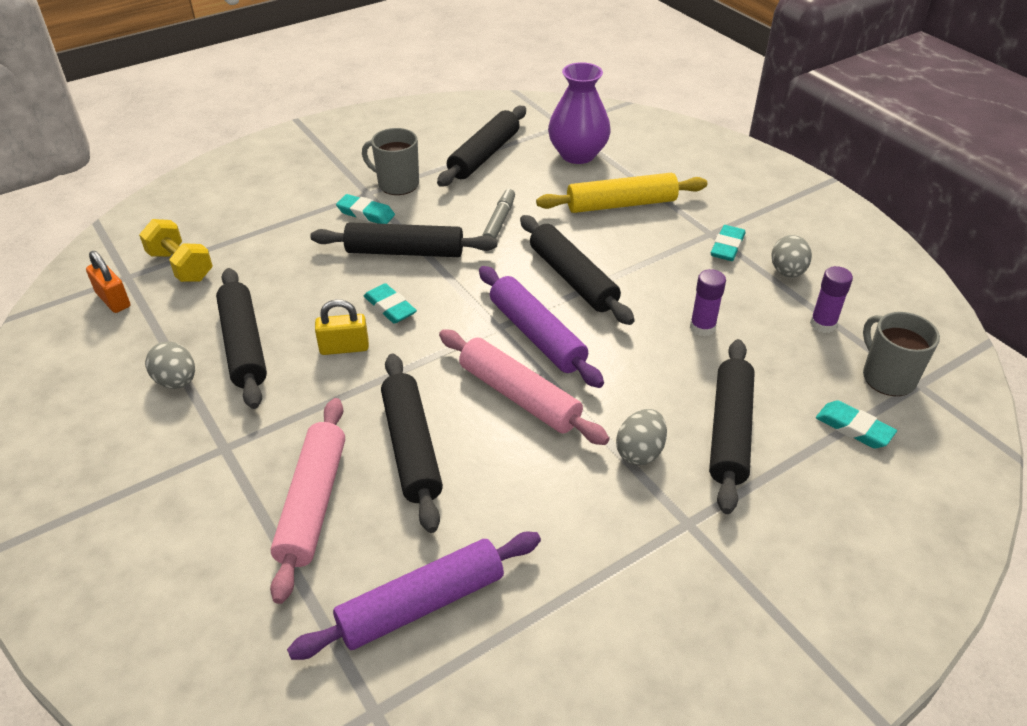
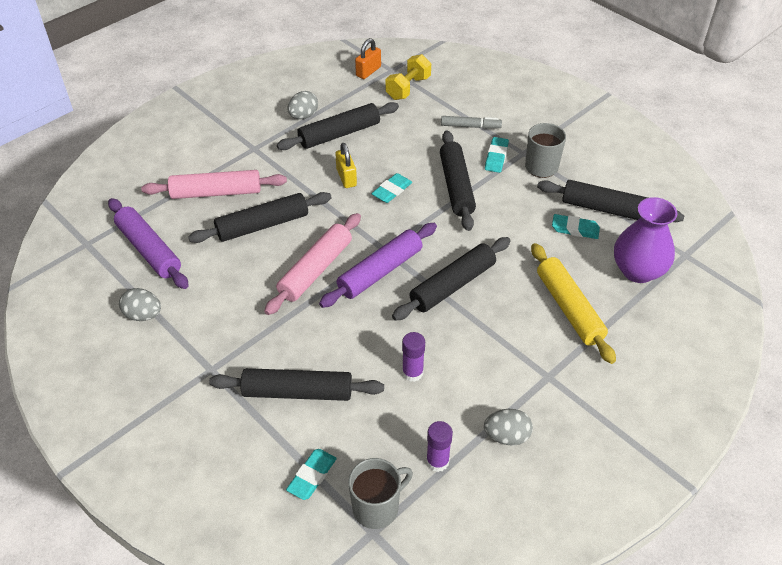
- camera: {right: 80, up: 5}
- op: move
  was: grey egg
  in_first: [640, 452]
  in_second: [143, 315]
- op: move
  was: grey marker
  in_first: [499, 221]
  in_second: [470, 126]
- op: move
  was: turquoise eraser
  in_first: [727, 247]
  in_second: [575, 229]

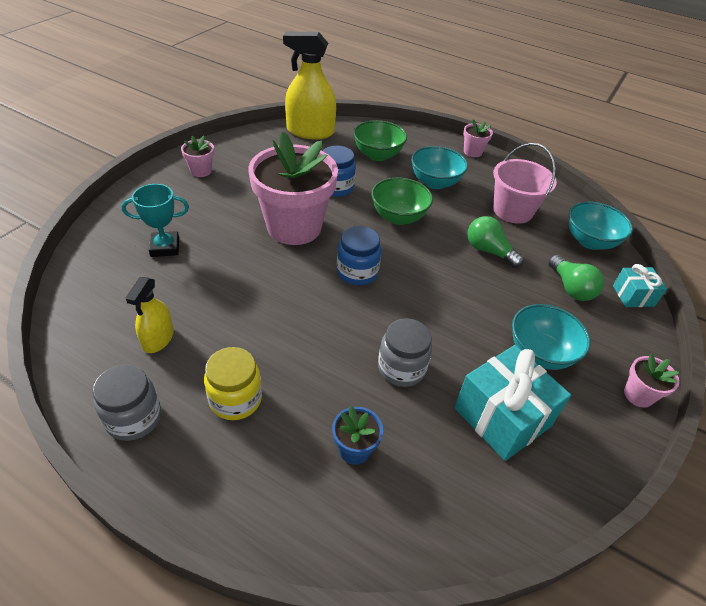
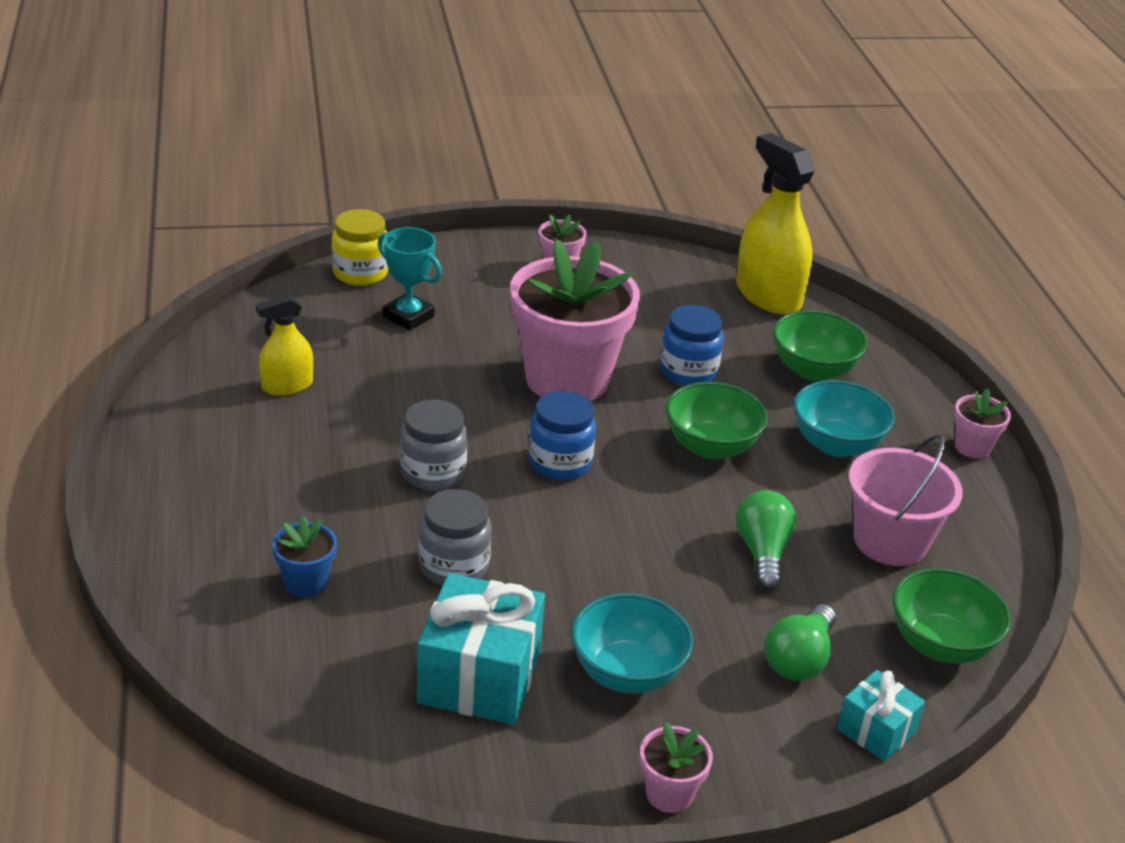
- camera: {right: 50, up: -10}
- op: move
  was: yellow jar
  in_first: [235, 399]
  in_second: [360, 273]
- op: move
  was: grey jar
  in_first: [134, 418]
  in_second: [433, 473]
- op: recolor
  was: turquoise bowl
  now: green bowl
  in_first: [590, 241]
  in_second: [940, 645]

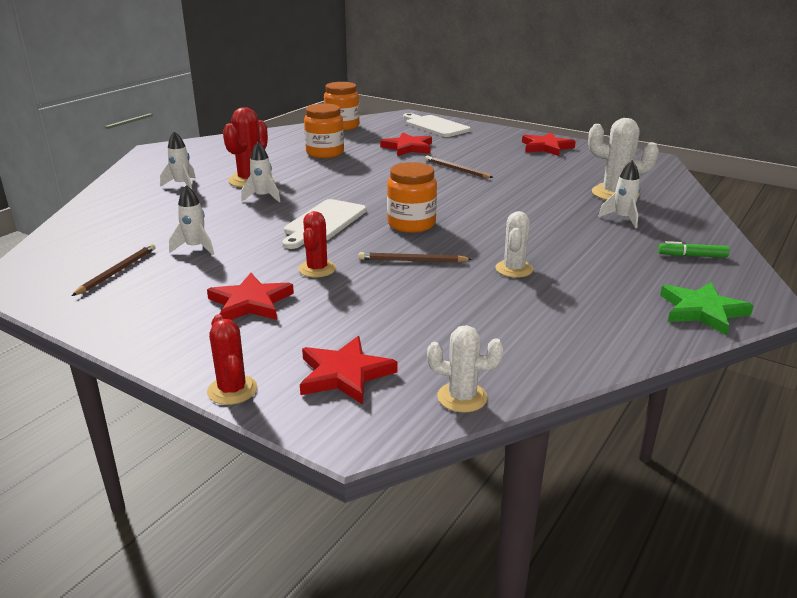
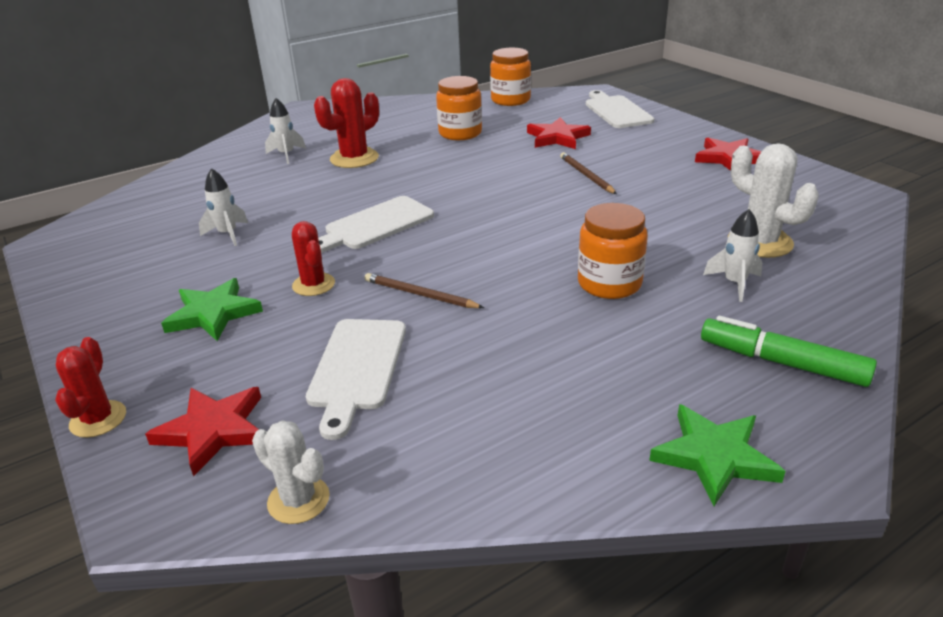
- camera: {right: 25, up: 5}
- op: recolor
  was: red star
  now: green star
  in_first: [250, 303]
  in_second: [213, 314]
- op: rotate
  was: red cactus
  in_first: [317, 269]
  in_second: [313, 285]
  clockwise: -60
- op: insert
  now: white cutting board
  in_second: [357, 368]
- op: move
  was: orange jar
  in_first: [411, 224]
  in_second: [609, 283]
- op: resize
  was: green marker
  in_first: [692, 256]
  in_second: [782, 363]
  ratio: 1.7
- op: delete
  was: brown pencil
  in_first: [117, 271]
- op: delete
  was: white rocket
  in_first: [263, 197]
- op: delete
  was: white cactus
  in_first: [514, 269]

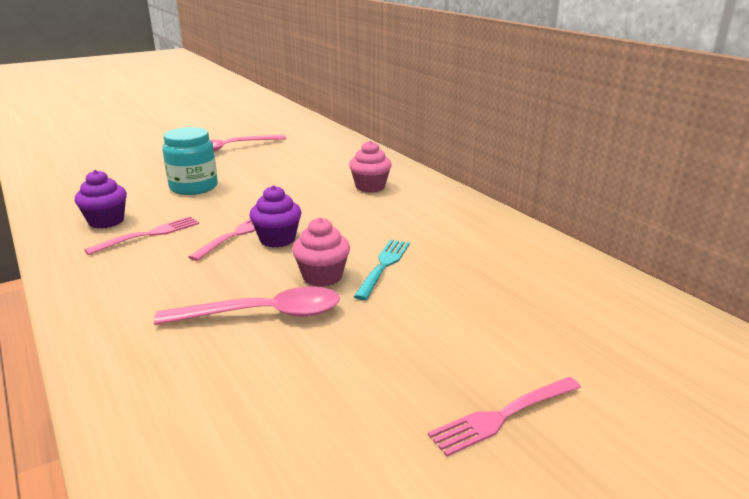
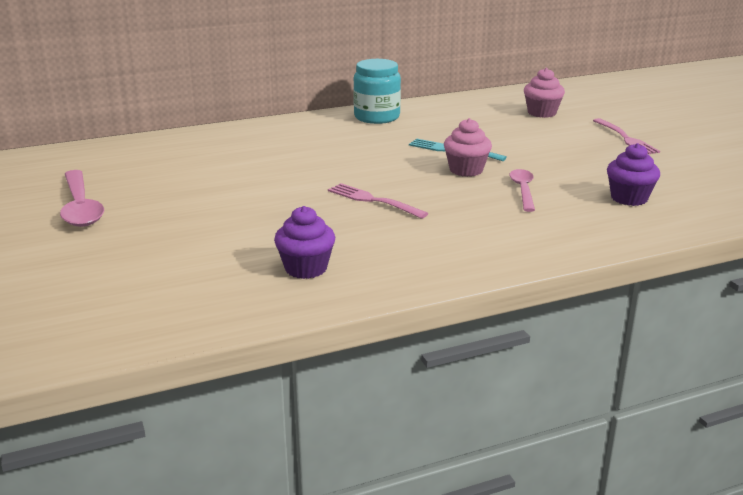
- camera: {right: -80, up: 0}
- op: move
  was: turquoise jar
  in_first: [194, 187]
  in_second: [377, 117]
- op: resize
  was: pink spoon
  in_first: [263, 314]
  in_second: [523, 190]
  ratio: 0.62
- op: move
  was: pink cupcake
  in_first: [370, 187]
  in_second: [542, 113]
- op: move
  was: purple cupcake
  in_first: [277, 239]
  in_second: [629, 198]
- op: delete
  was: pink fork
  in_first: [149, 235]

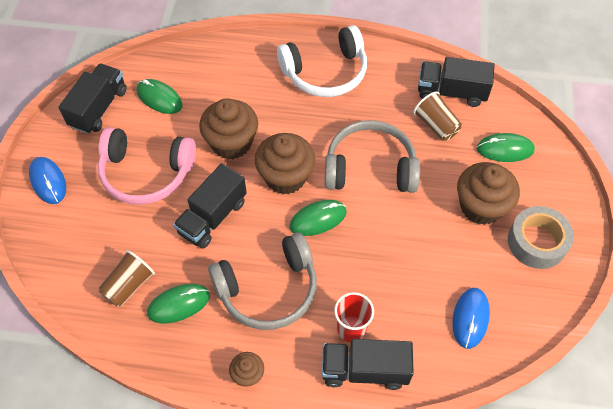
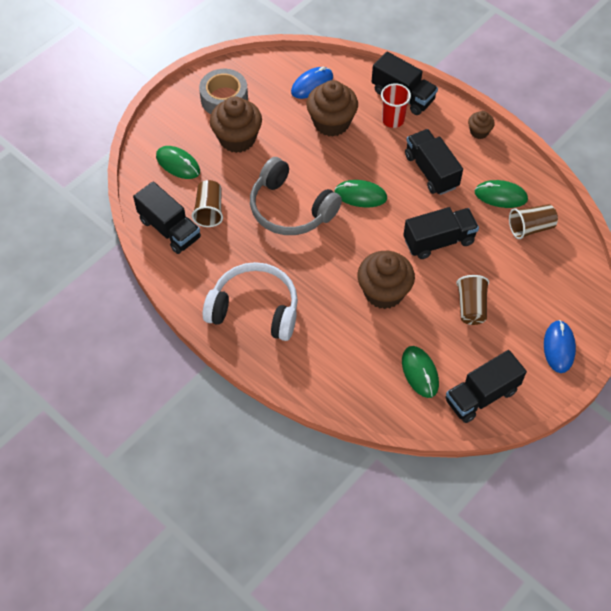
- camera: {right: -145, up: 0}
- op: move
  was: brown cupcake
  in_first: [285, 177]
  in_second: [331, 122]
- op: replace
  was: grey headphones
  now: black truck
  in_first: [268, 289]
  in_second: [431, 171]
- op: replace
  was: pink headphones
  now: brown cup
  in_first: [146, 173]
  in_second: [471, 307]

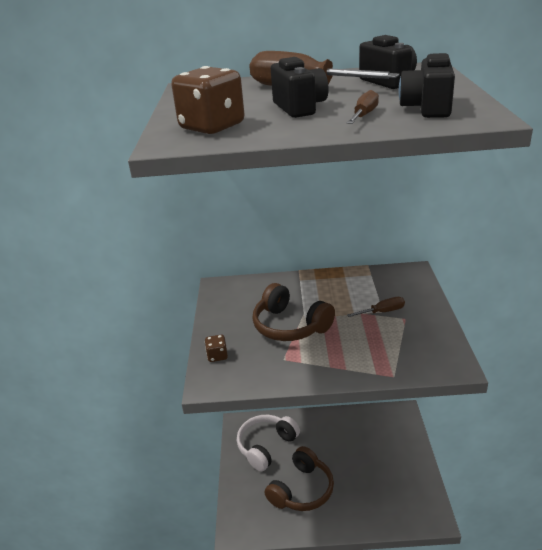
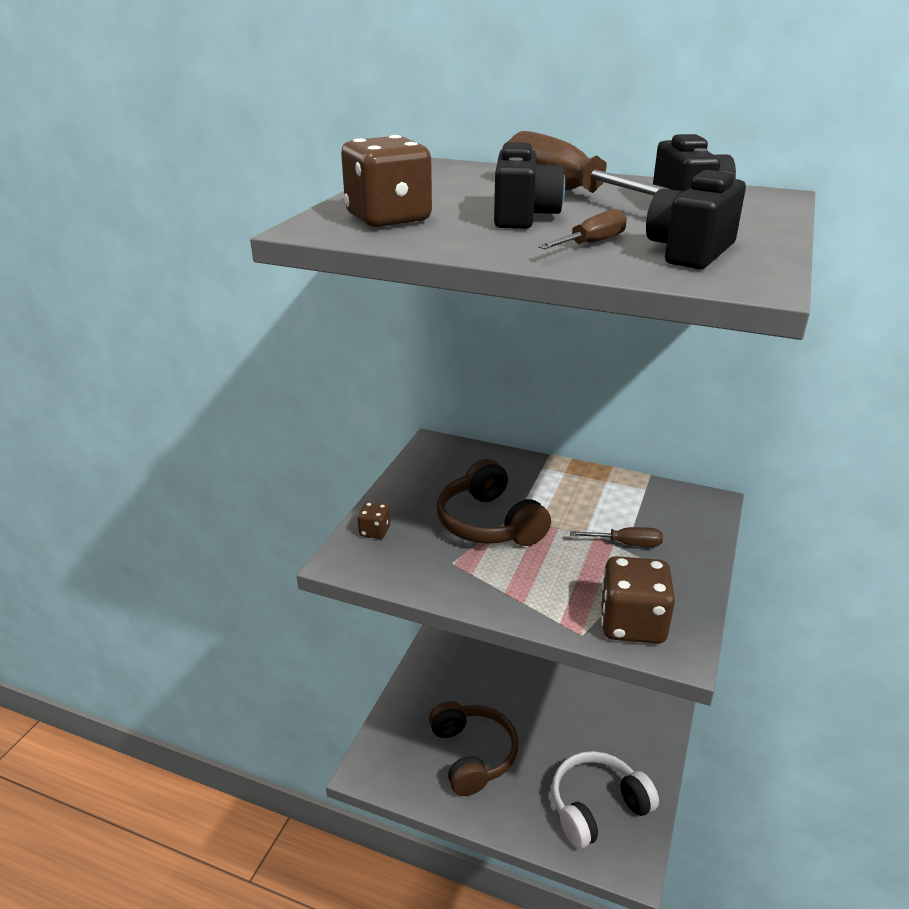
- camera: {right: 20, up: 0}
- op: rotate
  was: brown headphones
  in_first: [302, 490]
  in_second: [472, 754]
  clockwise: -75
- op: move
  was: white headphones
  in_first: [266, 446]
  in_second: [597, 807]
- op: insert
  now: brown dice
  in_second: [632, 624]

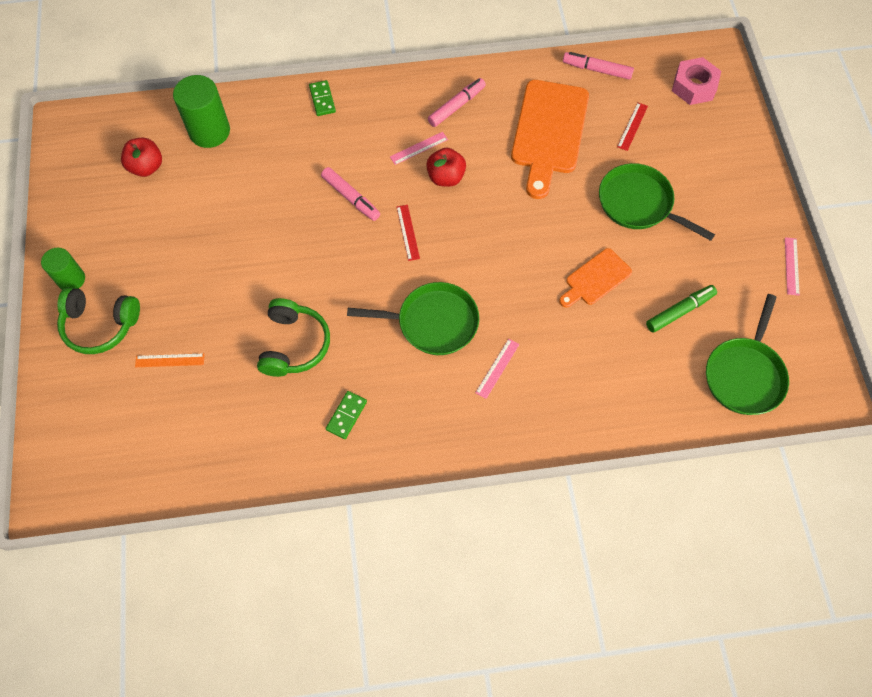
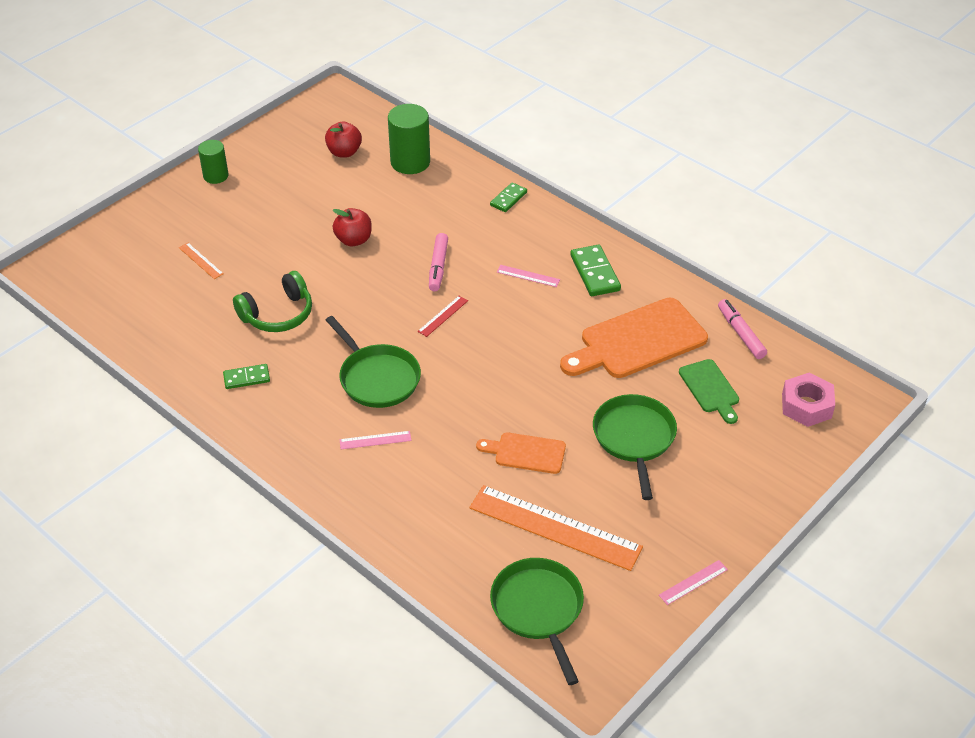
- camera: {right: 50, up: -20}
- op: move
  was: red apple
  in_first: [446, 177]
  in_second: [353, 240]
- op: replace
  was: green marker
  now: orange ruler
  in_first: [680, 311]
  in_second: [555, 527]
- op: rotate
  was: green pan
  in_first: [744, 375]
  in_second: [538, 609]
  clockwise: 90
- op: replace
  was: pink marker
  now: green domino
  in_first: [456, 106]
  in_second: [594, 273]
- op: replace
  was: red ruler
  now: green cutting board
  in_first: [632, 126]
  in_second: [710, 389]
- op: delete
  was: green headphones
  in_first: [100, 325]

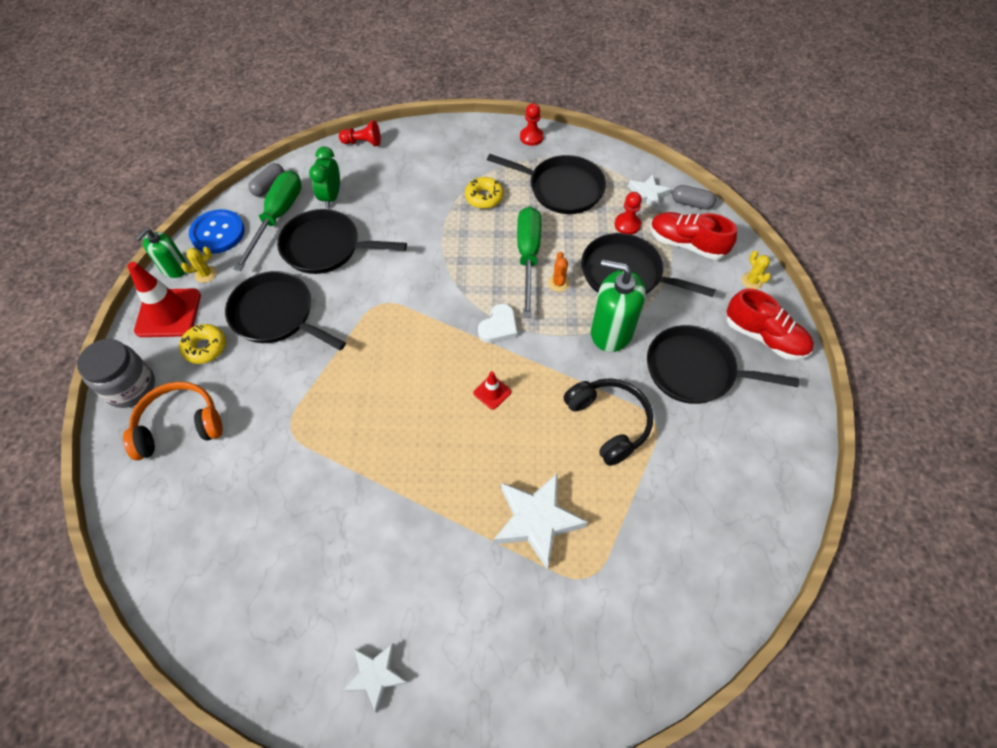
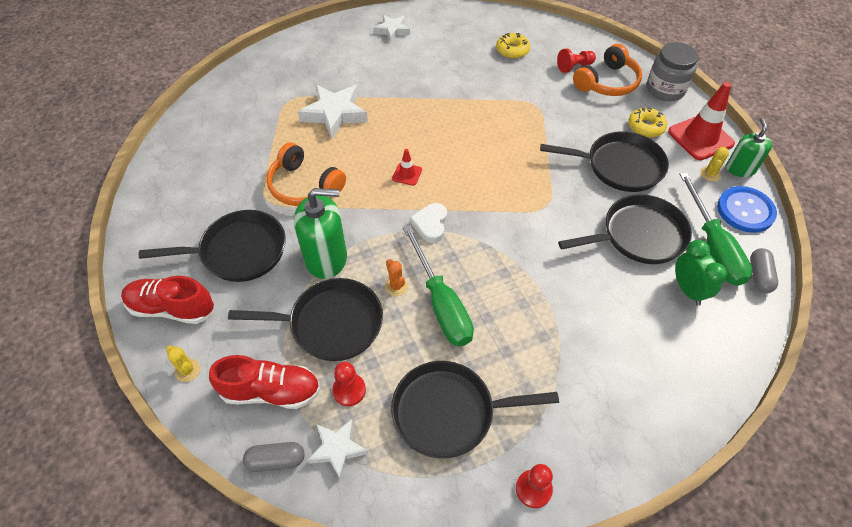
- camera: {right: 155, up: -5}
- op: recolor
  was: black headphones
  now: orange headphones
  in_first: [608, 422]
  in_second: [304, 186]
- op: move
  was: yellow donut
  in_first: [484, 197]
  in_second: [512, 50]
- op: move
  was: red pawn
  in_first: [363, 142]
  in_second: [574, 67]

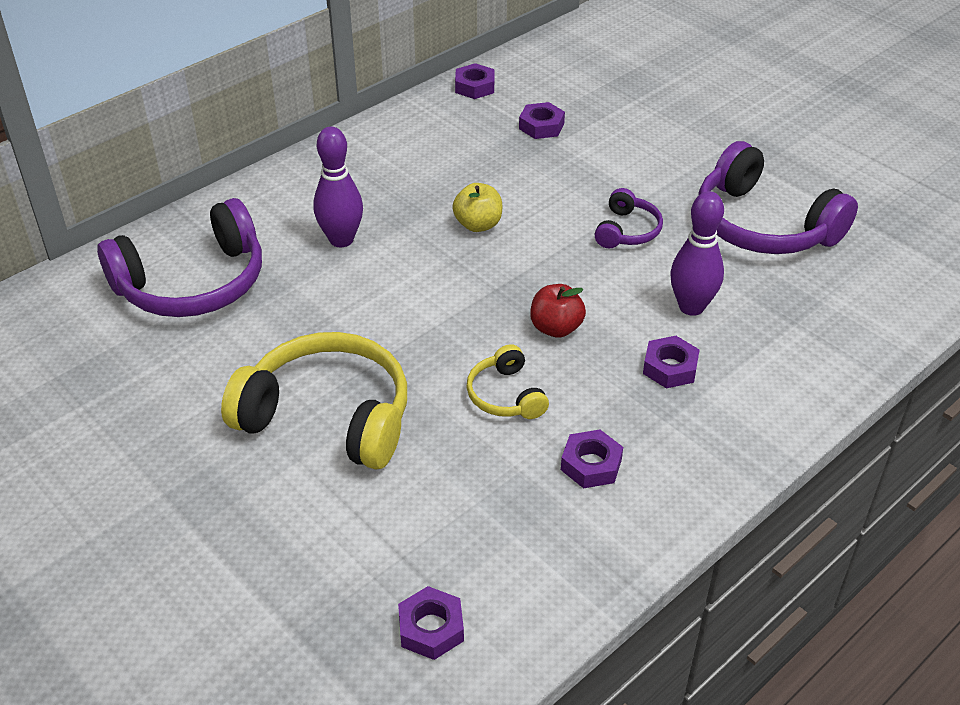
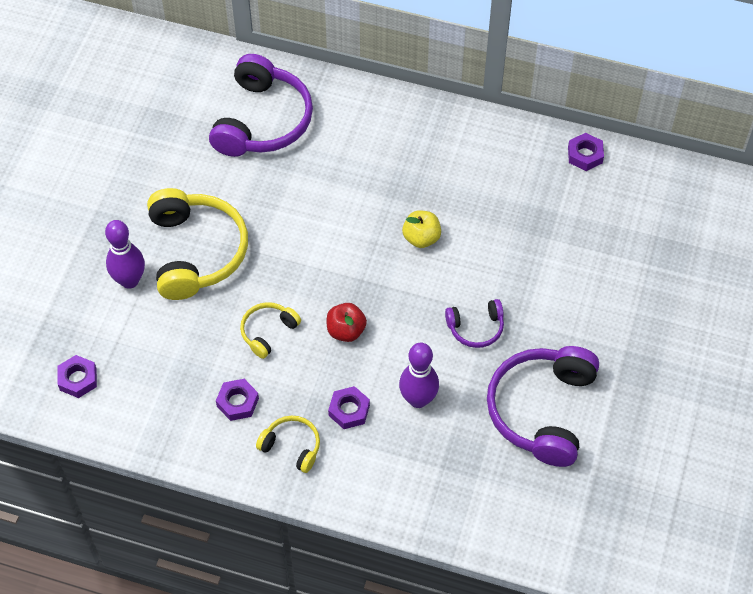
- camera: {right: 60, up: 15}
- op: move
  was: purple bowling pin
  in_first: [341, 240]
  in_second: [129, 280]
- op: rotate
  was: purple headphones
  in_first: [193, 283]
  in_second: [262, 120]
  clockwise: -105
- op: insert
  now: yellow headphones
  in_second: [292, 446]
- op: delete
  was: purple nut
  in_first: [541, 126]

